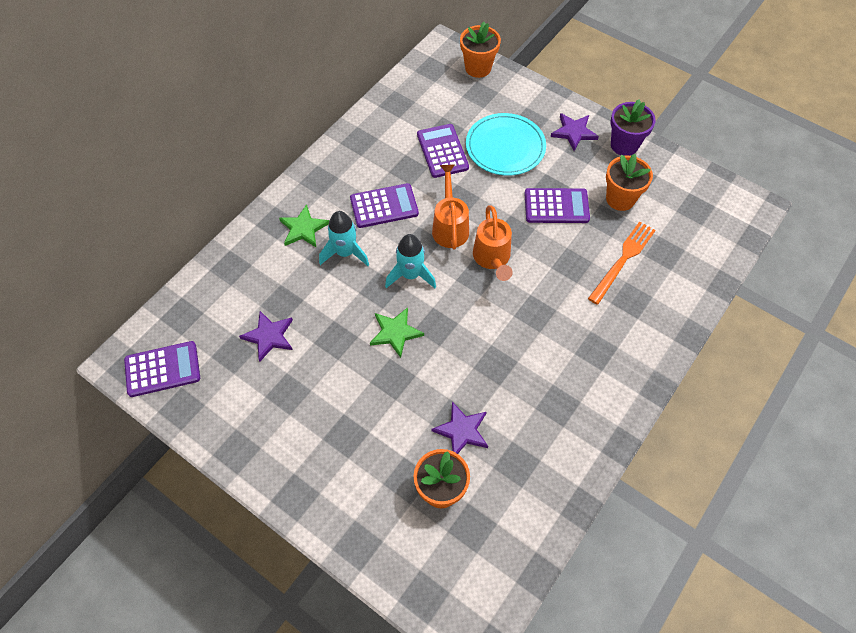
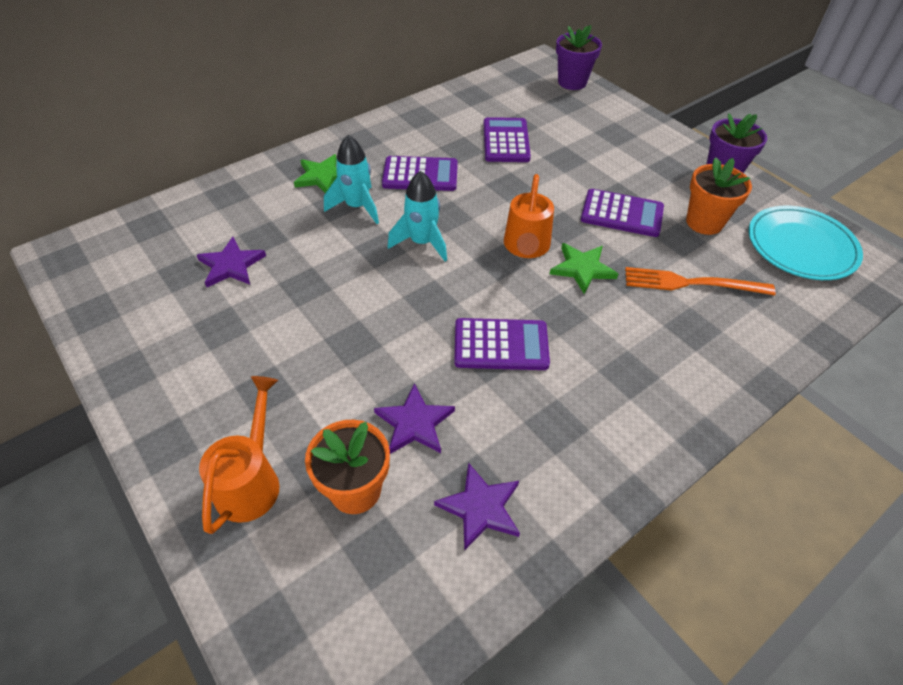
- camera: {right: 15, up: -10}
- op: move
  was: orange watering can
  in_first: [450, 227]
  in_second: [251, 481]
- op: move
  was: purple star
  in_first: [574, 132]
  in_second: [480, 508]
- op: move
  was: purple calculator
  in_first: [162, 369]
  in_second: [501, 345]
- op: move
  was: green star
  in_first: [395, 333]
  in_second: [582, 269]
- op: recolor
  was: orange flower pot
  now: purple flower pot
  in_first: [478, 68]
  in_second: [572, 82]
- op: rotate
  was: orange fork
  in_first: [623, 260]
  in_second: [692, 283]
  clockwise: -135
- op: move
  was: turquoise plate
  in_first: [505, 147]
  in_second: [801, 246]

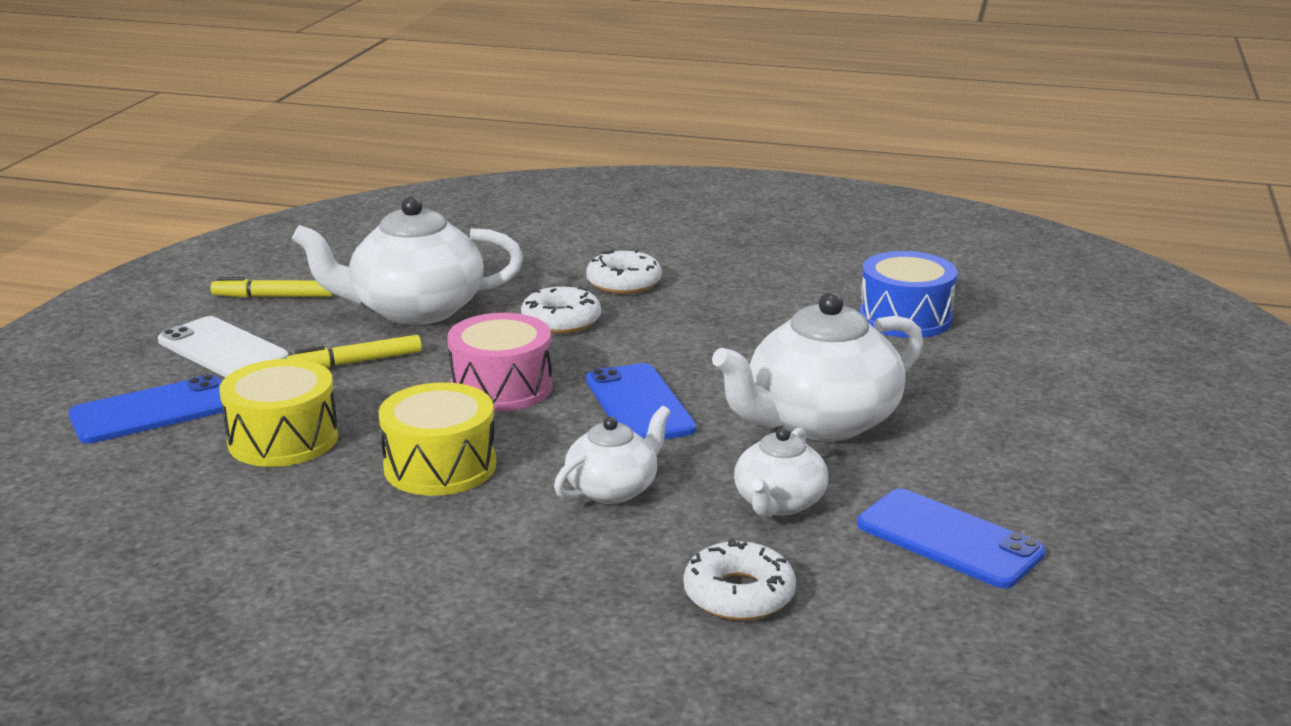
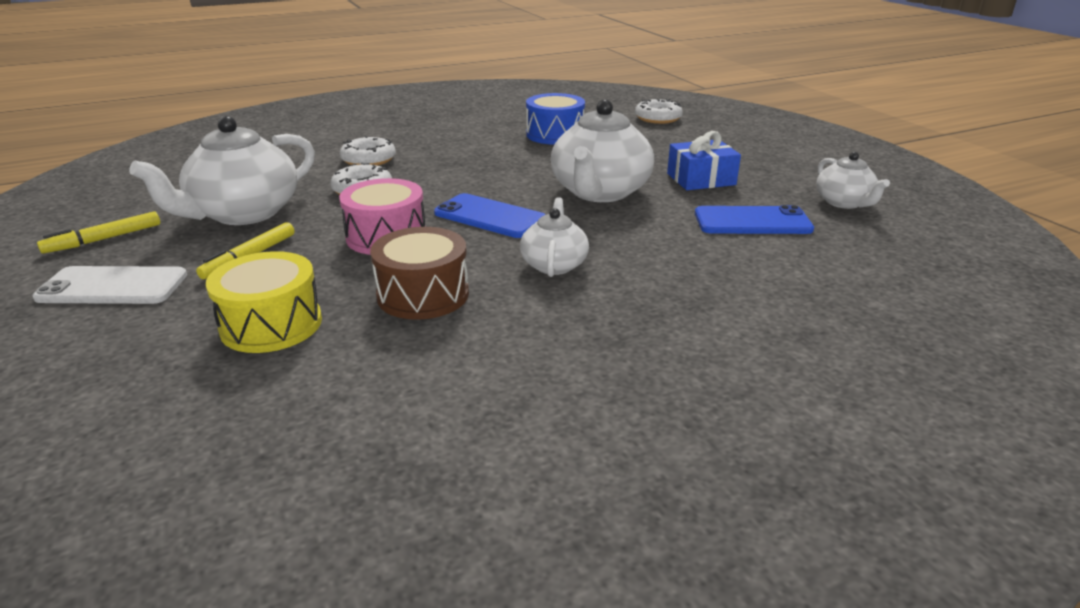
- camera: {right: -40, up: 5}
- op: recolor
  was: yellow drum
  now: brown drum
  in_first: [440, 466]
  in_second: [423, 294]
- op: move
  was: white donut
  in_first: [739, 594]
  in_second: [658, 118]
- op: insert
  now: blue gift
  in_second: [701, 179]
- op: move
  was: white teapot
  in_first: [779, 503]
  in_second: [844, 202]
- op: delete
  was: blue phone
  in_first: [152, 411]

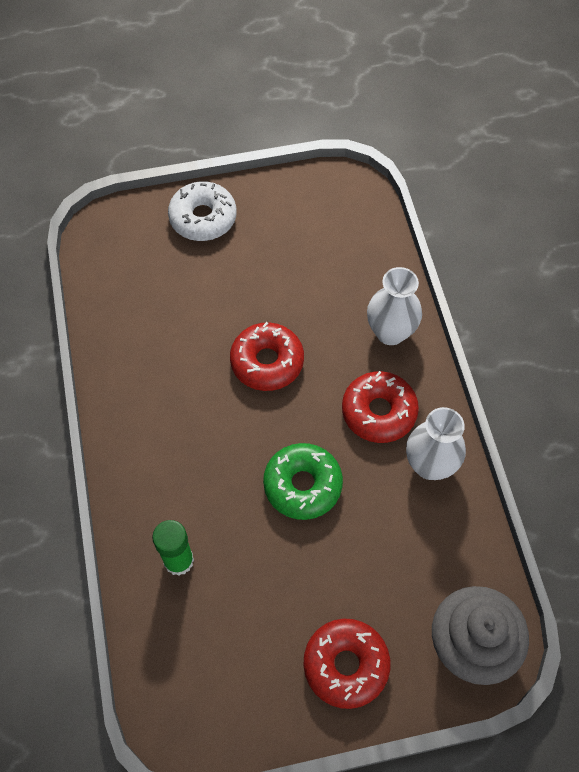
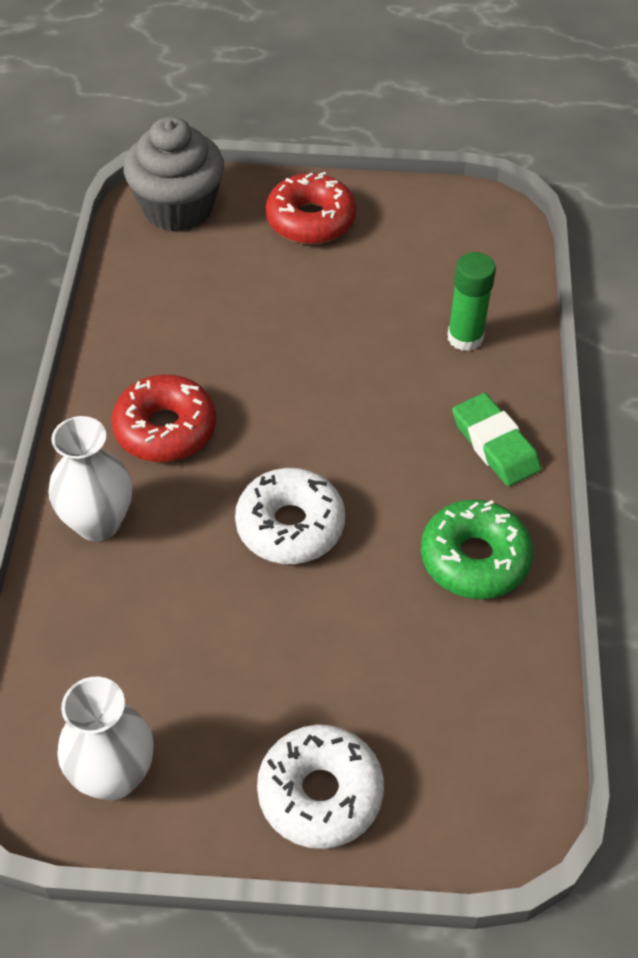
- camera: {right: -165, up: -10}
- op: move
  was: white vase
  in_first: [430, 465]
  in_second: [113, 776]
- op: recolor
  was: red donut
  now: white donut
  in_first: [267, 362]
  in_second: [290, 526]
- op: move
  was: green donut
  in_first: [302, 485]
  in_second: [474, 559]
- op: insert
  now: green eraser
  in_second: [495, 444]

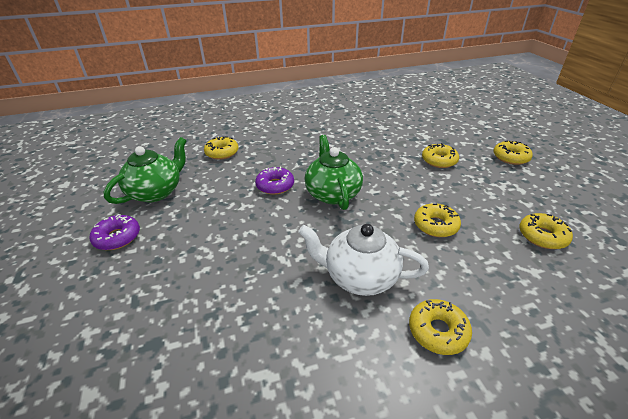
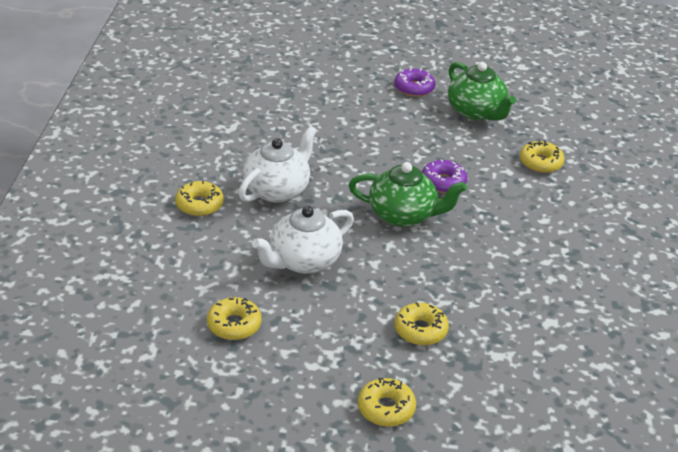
- camera: {right: 110, up: 0}
- op: replace
  was: yellow donut
  now: white teapot
  in_first: [435, 225]
  in_second: [303, 261]

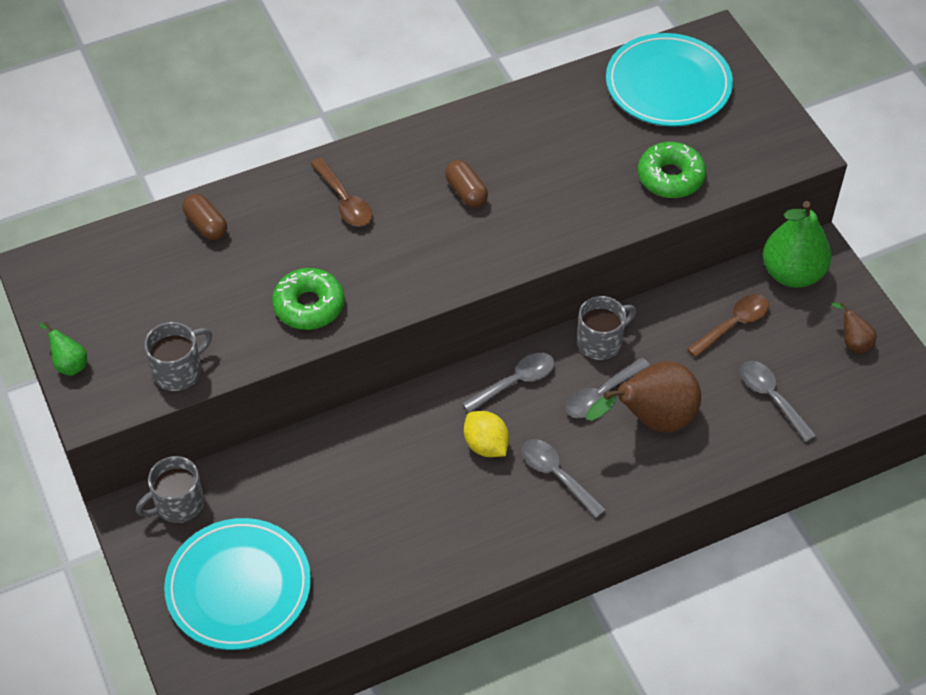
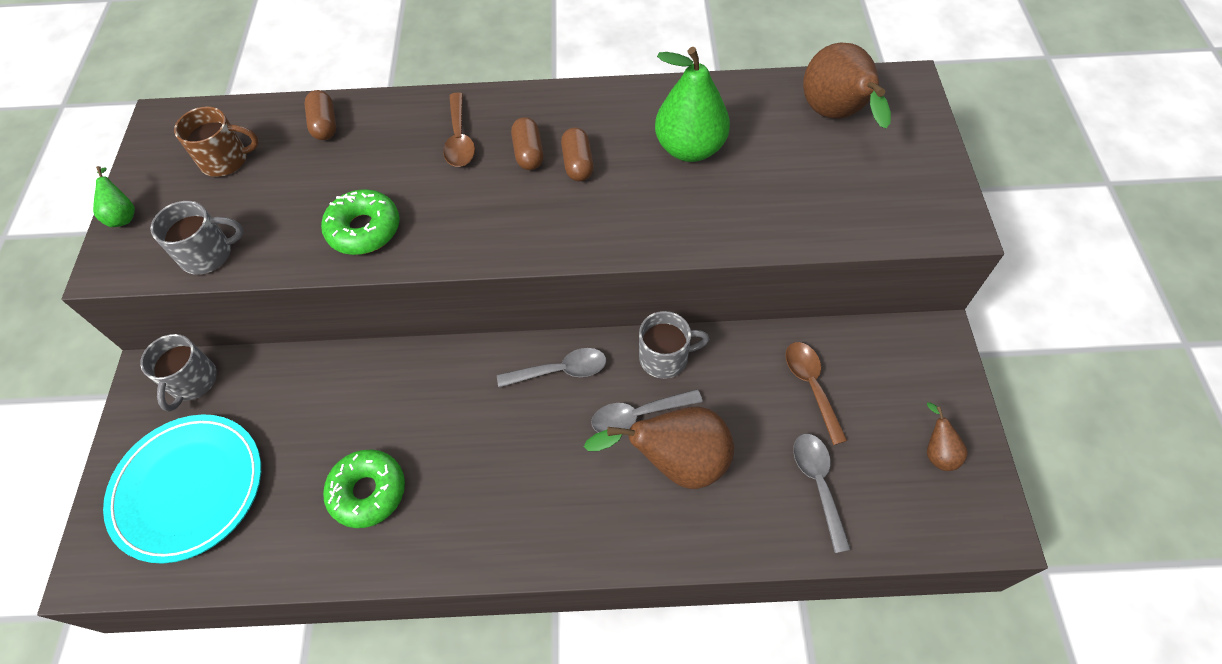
- camera: {right: 25, up: 5}
- op: rotate
  was: grey mug
  in_first: [178, 504]
  in_second: [192, 382]
  clockwise: -75
- op: insert
  now: brown mug
  in_second: [226, 160]
- op: move
  was: green donut
  in_first: [670, 177]
  in_second: [368, 492]
- op: insert
  now: brown capsule
  in_second: [528, 153]
- op: move
  was: green pear
  in_first: [792, 273]
  in_second: [690, 148]
- op: rotate
  was: brown spoon
  in_first: [733, 324]
  in_second: [811, 386]
  clockwise: -90
- op: replace
  was: turquoise plate
  now: brown pear
  in_first: [668, 85]
  in_second: [836, 116]
- op: delete
  was: yellow lemon
  in_first: [486, 445]
- op: delete
  was: grey spoon
  in_first: [556, 475]

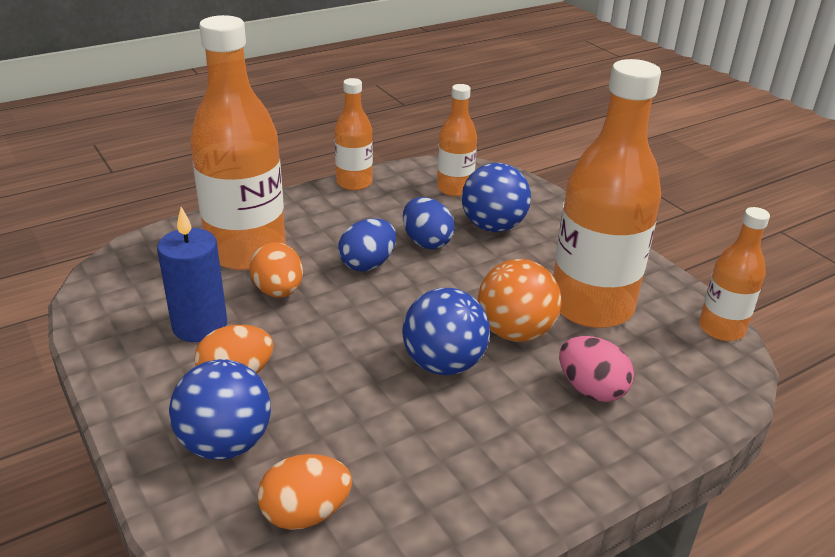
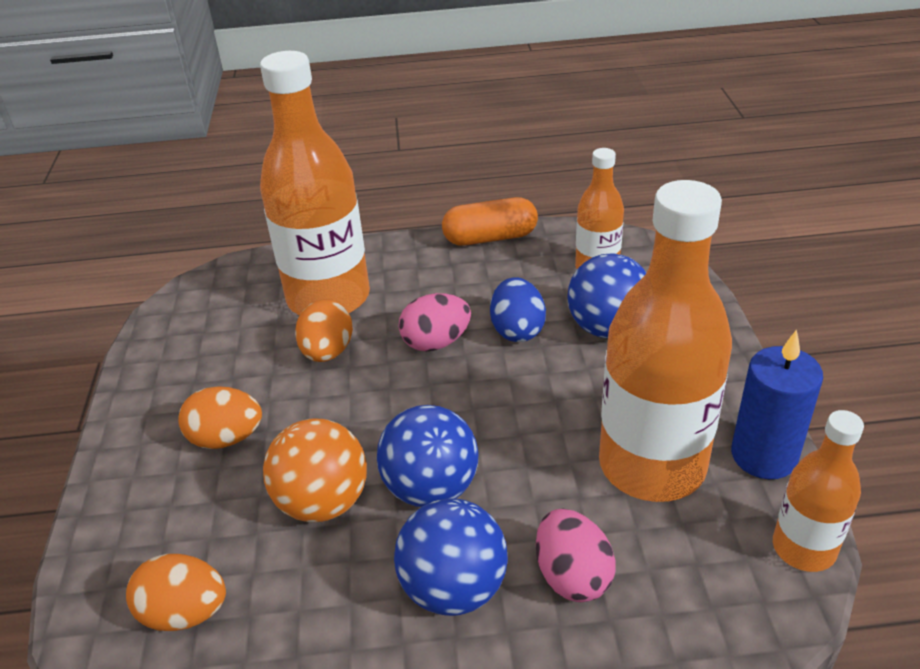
- camera: {right: 30, up: 5}
- op: move
  was: orange ball
  in_first: [515, 332]
  in_second: [323, 502]
- op: move
  was: blue ball
  in_first: [225, 443]
  in_second: [453, 588]
- op: recolor
  was: blue egg
  now: pink egg
  in_first: [368, 264]
  in_second: [436, 342]
- op: replace
  was: orange bottle
  now: orange capsule
  in_first: [354, 183]
  in_second: [490, 238]
- op: move
  was: blue candle
  in_first: [200, 326]
  in_second: [764, 455]

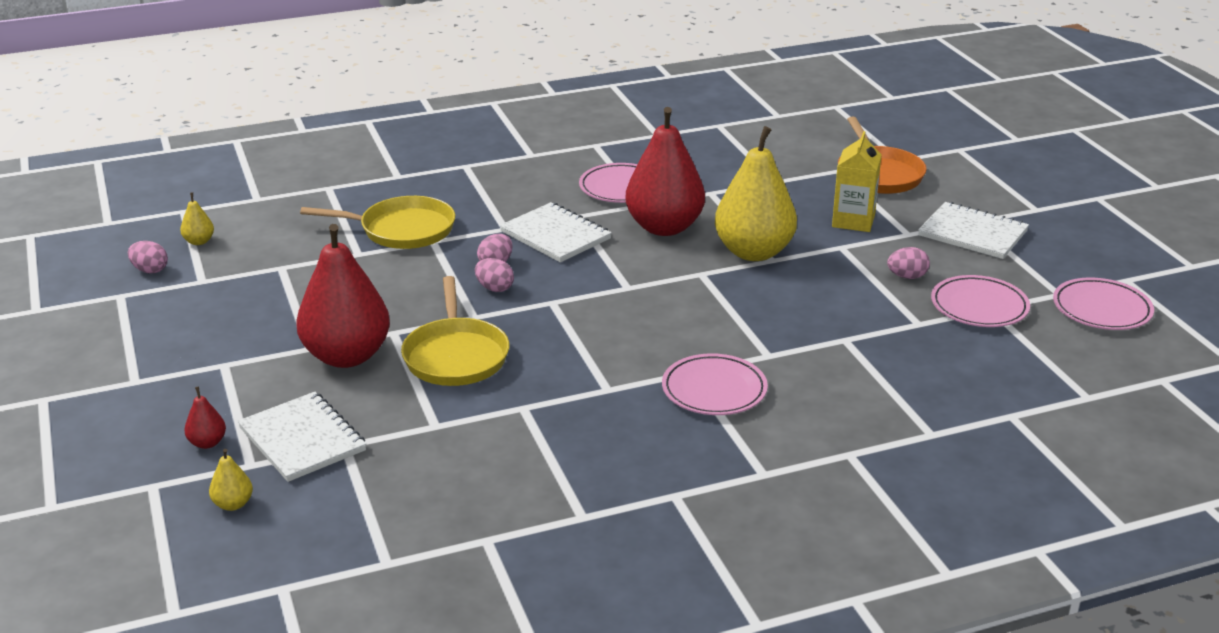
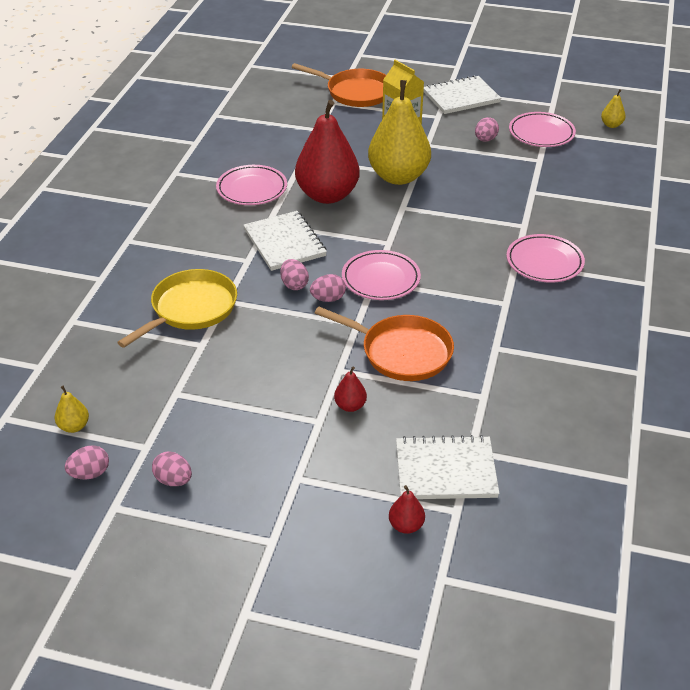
- camera: {right: -55, up: 10}
- op: insert
  now: pink egg
  in_second: [173, 480]
- op: rotate
  was: white notebook
  in_first: [555, 235]
  in_second: [284, 243]
  clockwise: 75
- op: recolor
  was: yellow pan
  now: orange pan
  in_first: [455, 356]
  in_second: [401, 352]
- op: resize
  was: red pear
  in_first: [346, 356]
  in_second: [350, 406]
  ratio: 0.4
- op: move
  was: pink plate
  in_first: [1101, 309]
  in_second: [381, 279]
- op: move
  was: yellow pear
  in_first: [233, 504]
  in_second: [611, 125]

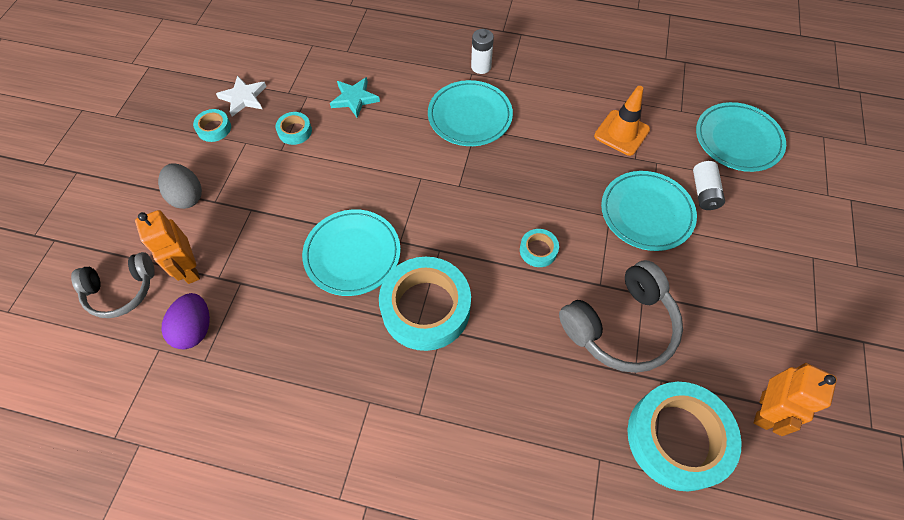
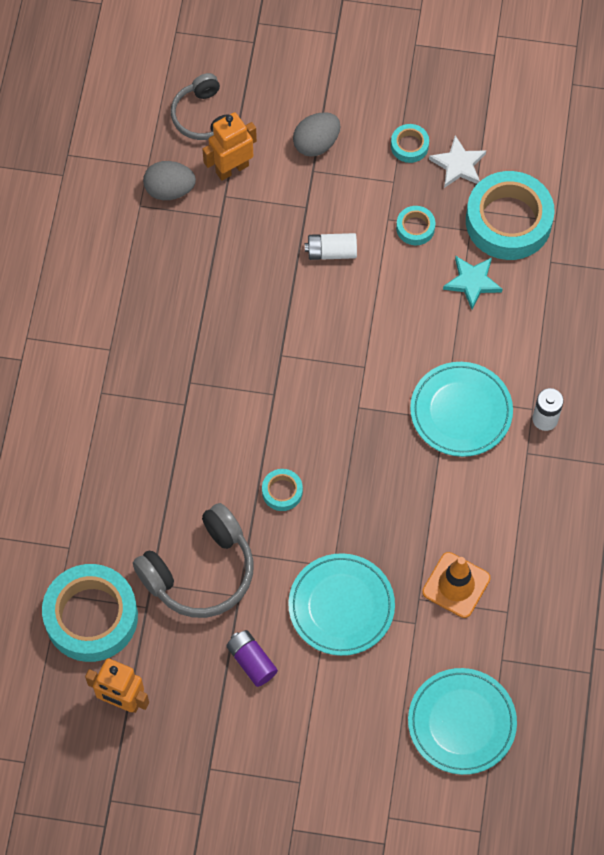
- camera: {right: 85, up: 5}
- op: rotate
  was: grey headphones
  in_first: [620, 326]
  in_second: [200, 572]
  clockwise: -90
- op: recolor
  was: purple egg
  now: grey egg
  in_first: [195, 329]
  in_second: [169, 190]
- op: insert
  now: purple battery
  in_second: [251, 661]
- op: move
  was: white battery
  in_first: [704, 192]
  in_second: [331, 252]
- op: move
  was: turquoise tape
  in_first: [426, 308]
  in_second: [508, 221]
- op: delete
  was: turquoise plate
  in_first: [352, 254]

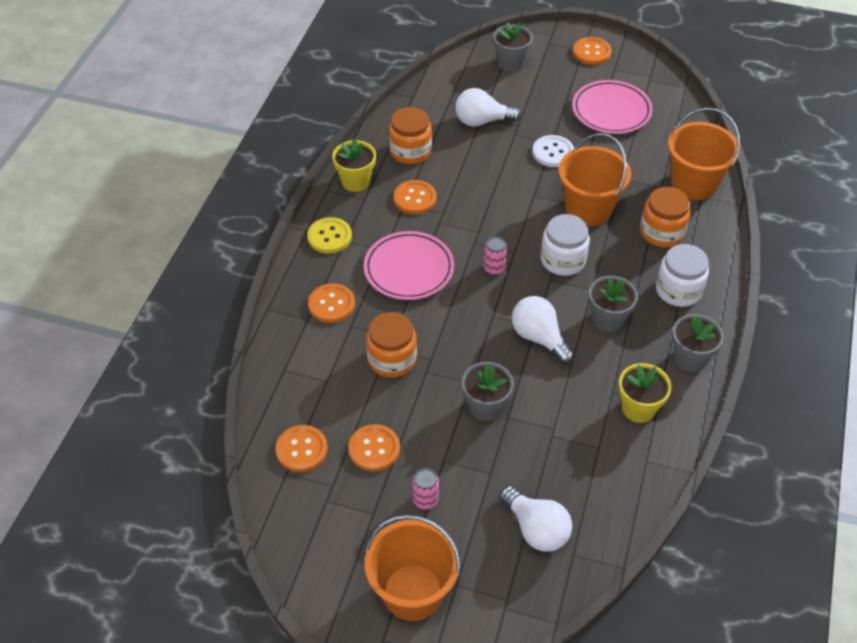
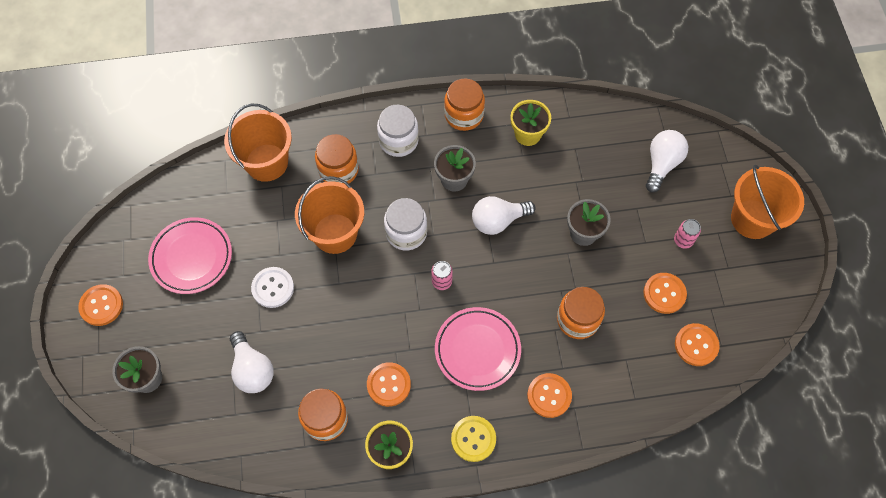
- camera: {right: -115, up: 15}
- op: replace
  was: grey flower pot
  now: orange jar
  in_first: [690, 358]
  in_second: [464, 115]
- op: rotate
  was: white light bulb
  in_first: [539, 338]
  in_second: [498, 221]
  clockwise: 45

